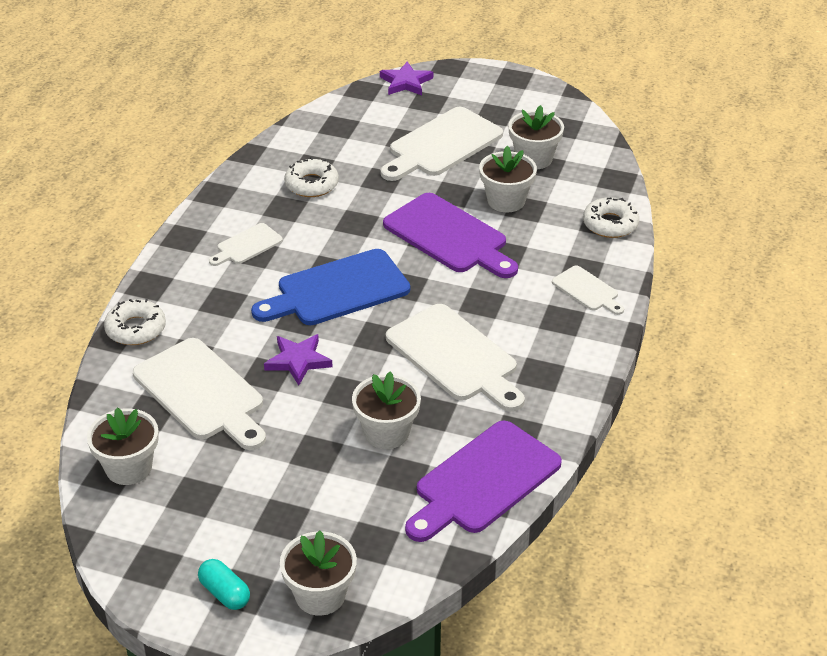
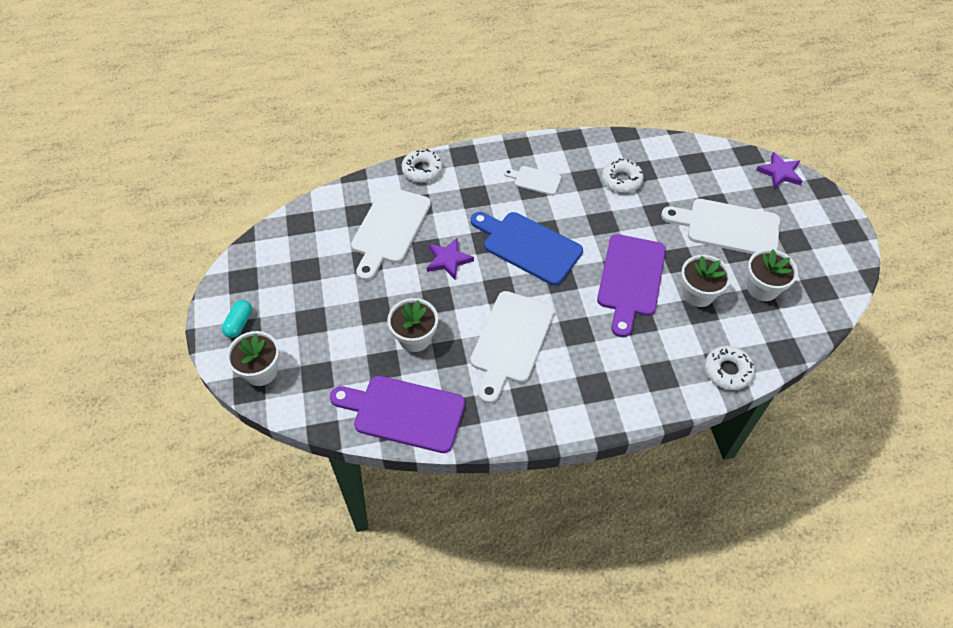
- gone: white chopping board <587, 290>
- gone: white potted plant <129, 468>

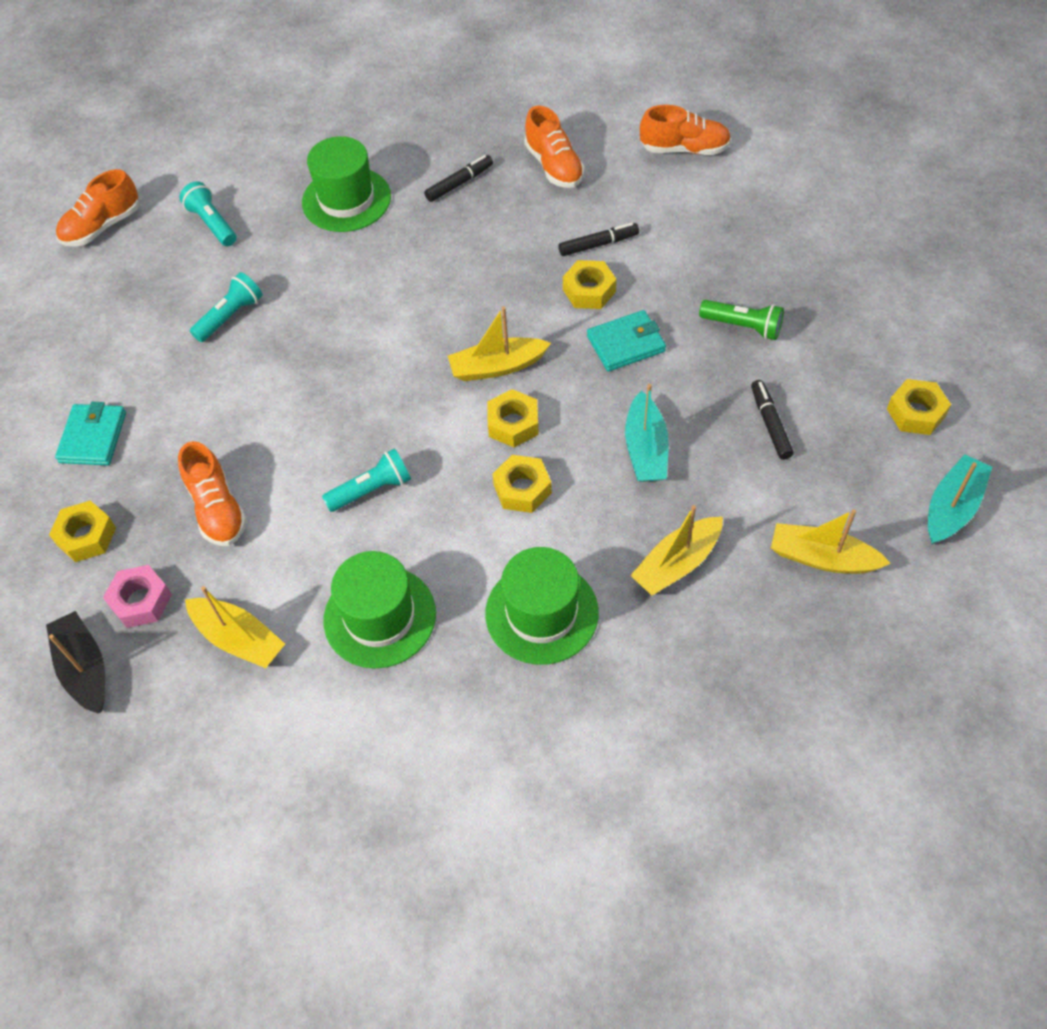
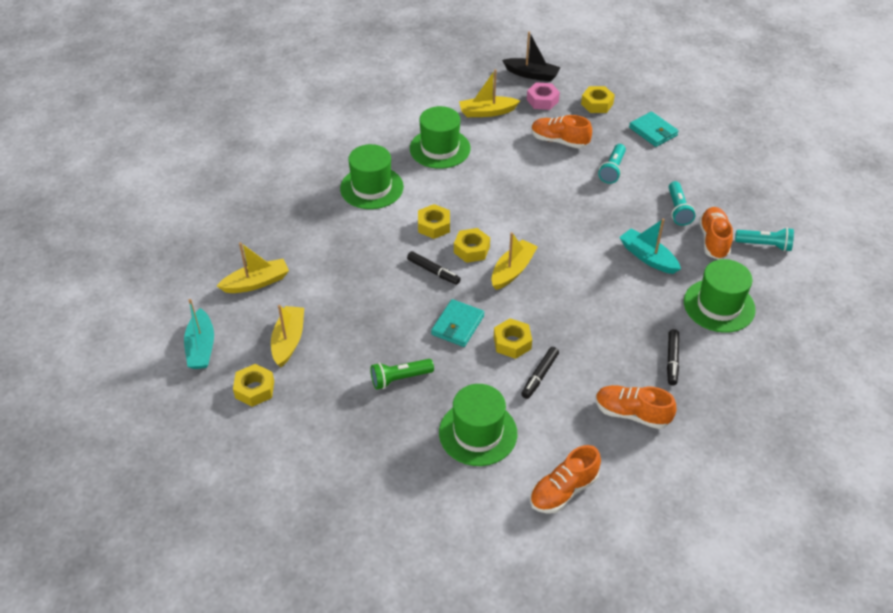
- shifted: bright orange shoe <102, 226> to <713, 240>
- shifted: black marker <770, 424> to <433, 271>
- shifted: turquoise boat <646, 449> to <648, 257>
- shifted: turquoise torch <372, 490> to <612, 170>
- shifted: golden boat <677, 563> to <288, 341>
- new: green top hat <478, 433>

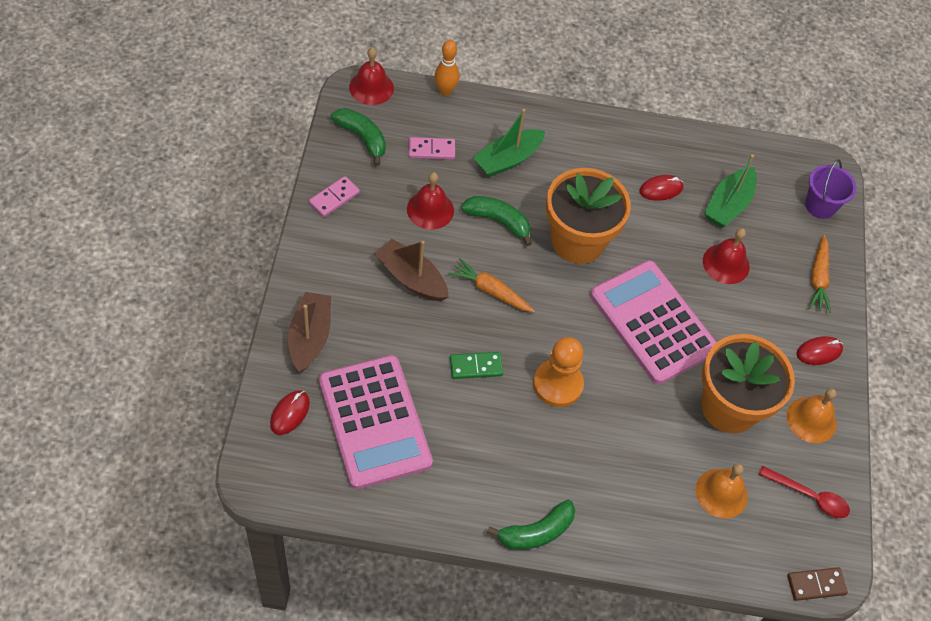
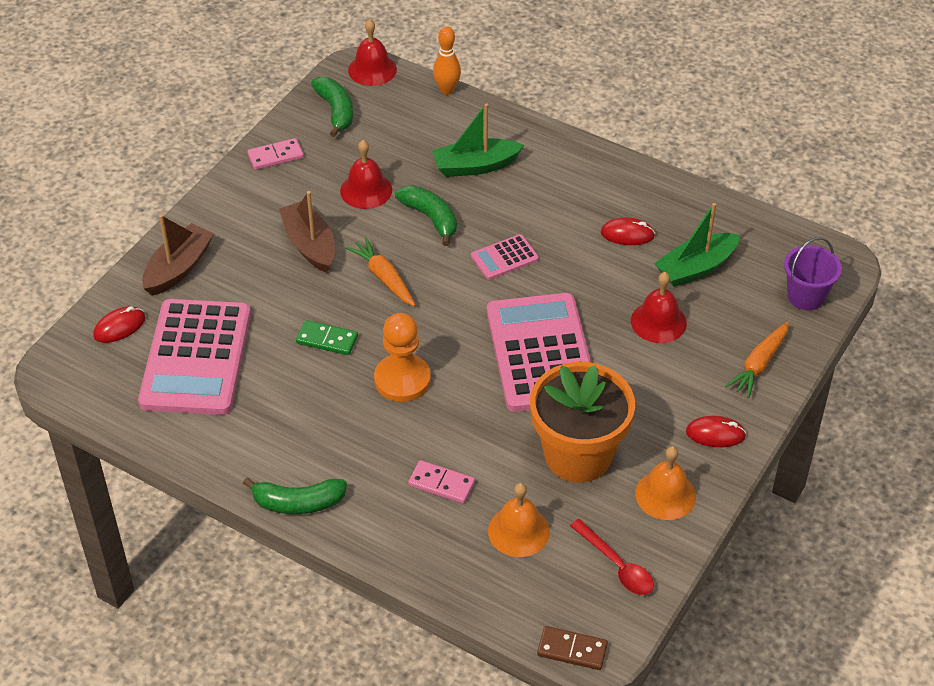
- shifted: rosy domino <431, 150> to <441, 484>
- swapped: bright orange potted plant <577, 241> to rosy adding machine <504, 258>

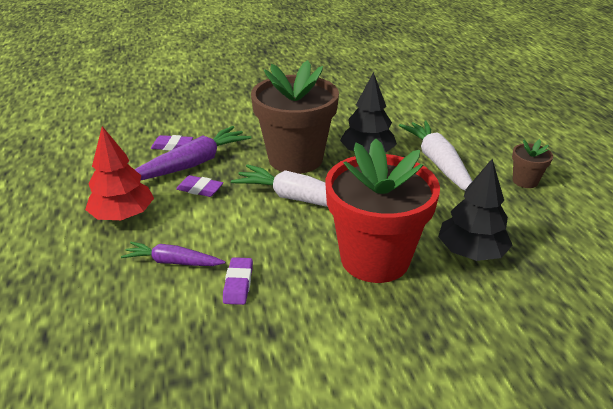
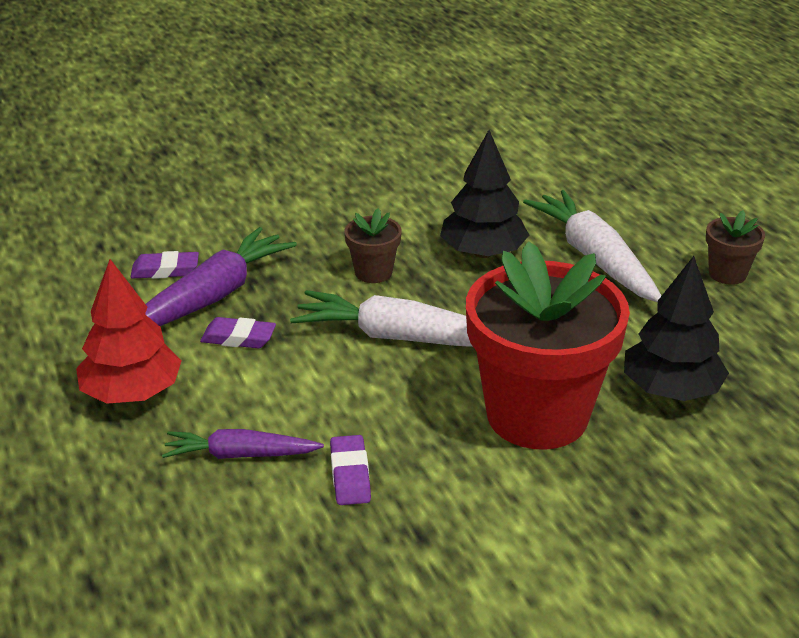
- scaled: dark brown potted plant <295, 159> = <373, 272> x0.43

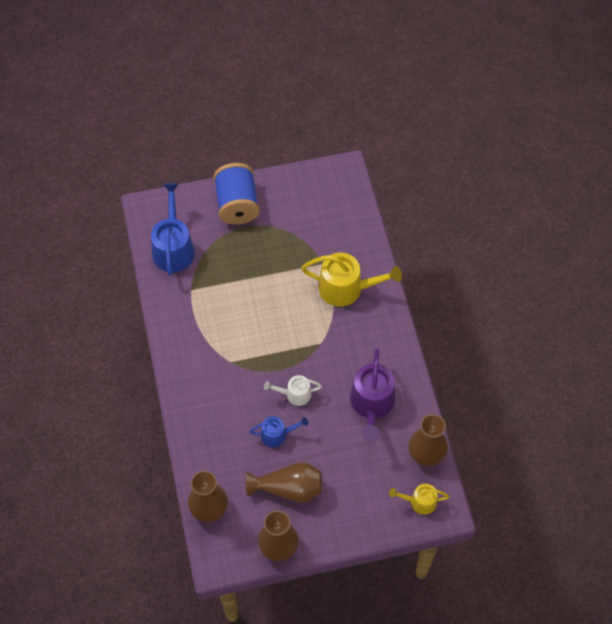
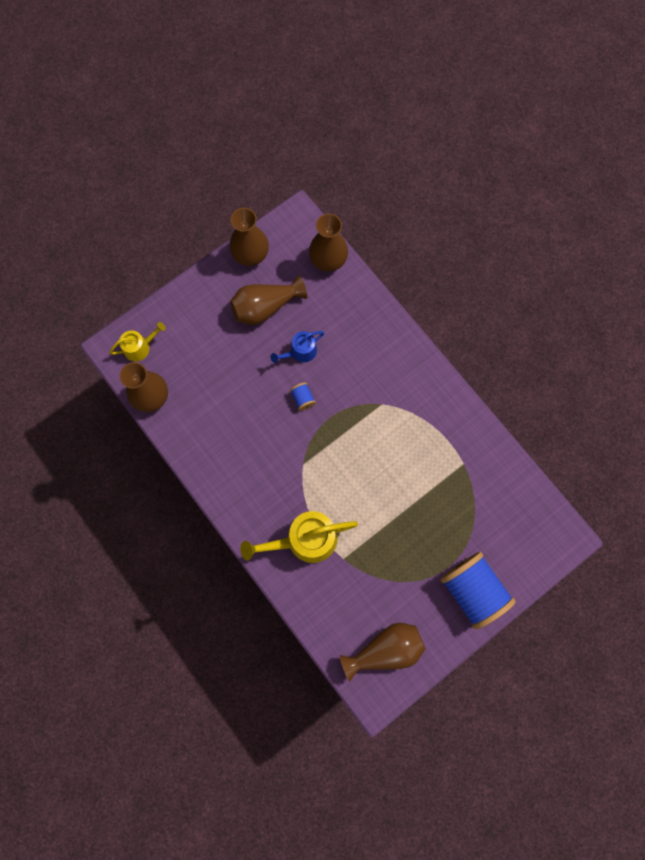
- gone: blue sprinkling can <173, 248>
- gone: purple sprinkling can <372, 404>
- swapped: white sprinkling can <295, 394> to blue bobbin <303, 399>
- new: dark brown vase <385, 649>

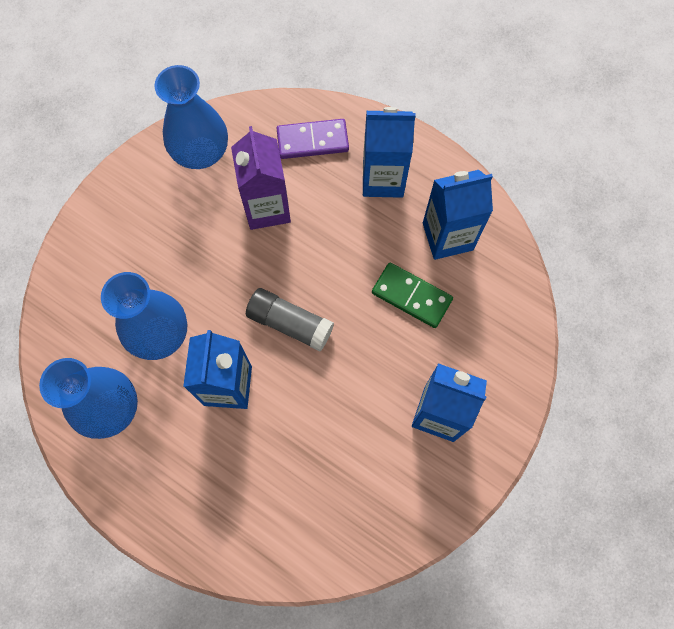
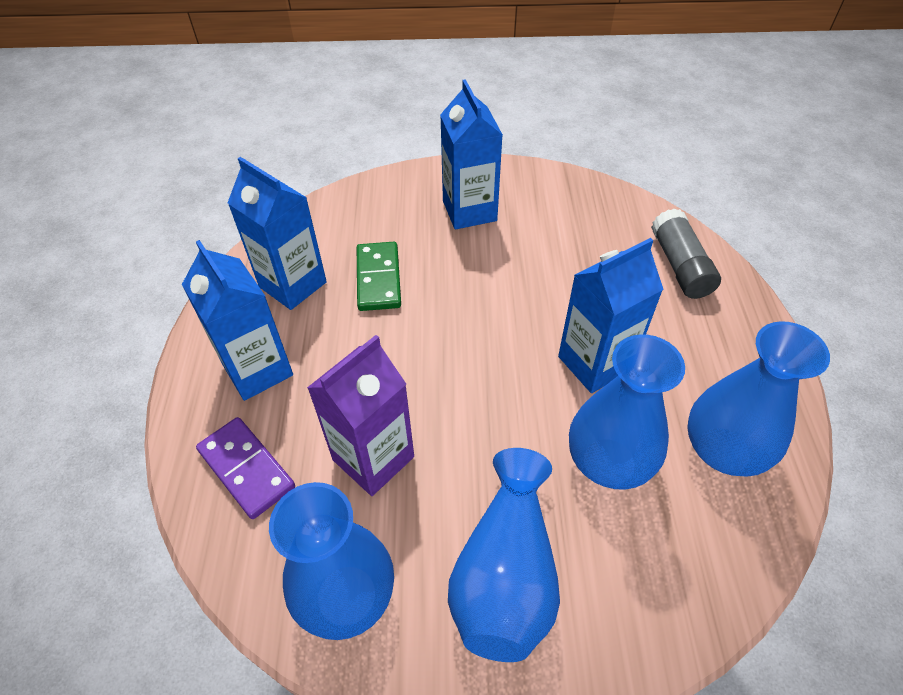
- shifted: gray stick of glue <290, 323> to <680, 265>
- new: blue vase <505, 573>

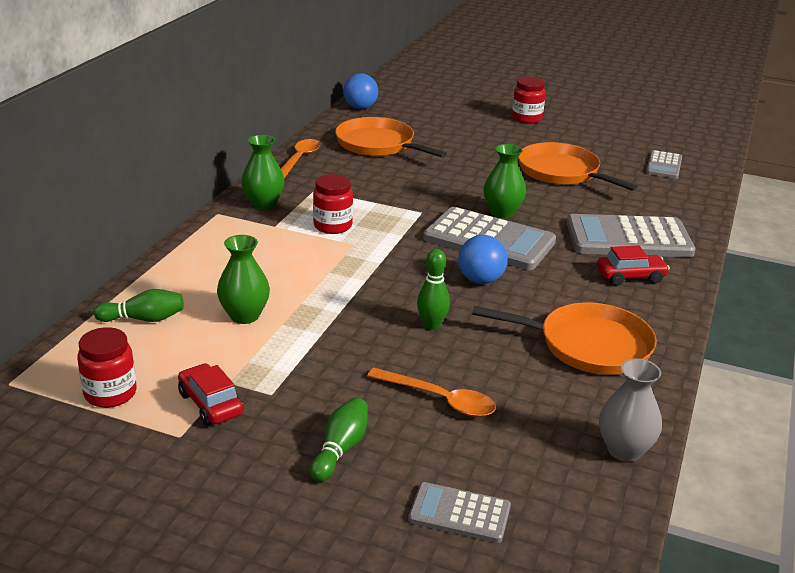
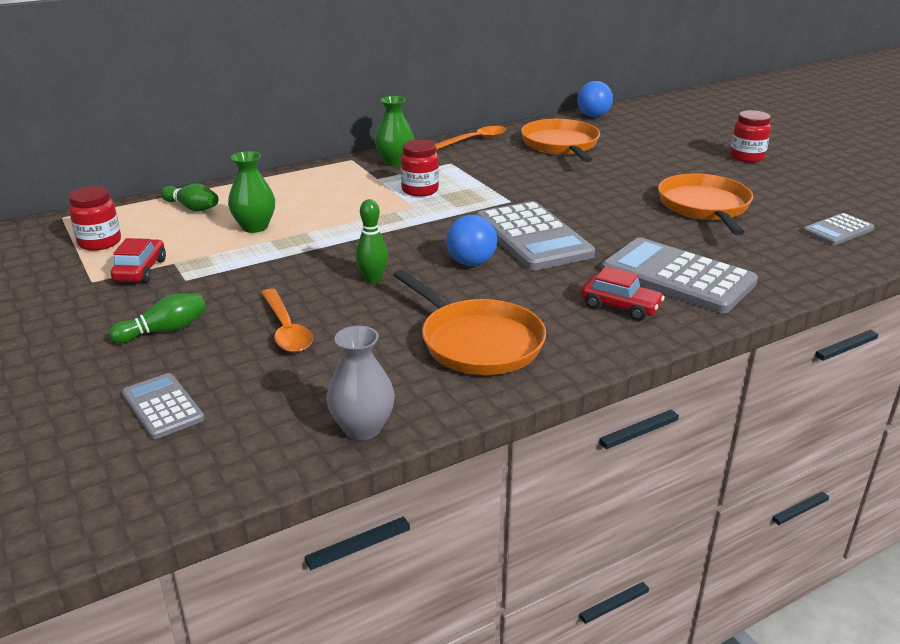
- gone: green vase <502, 213>

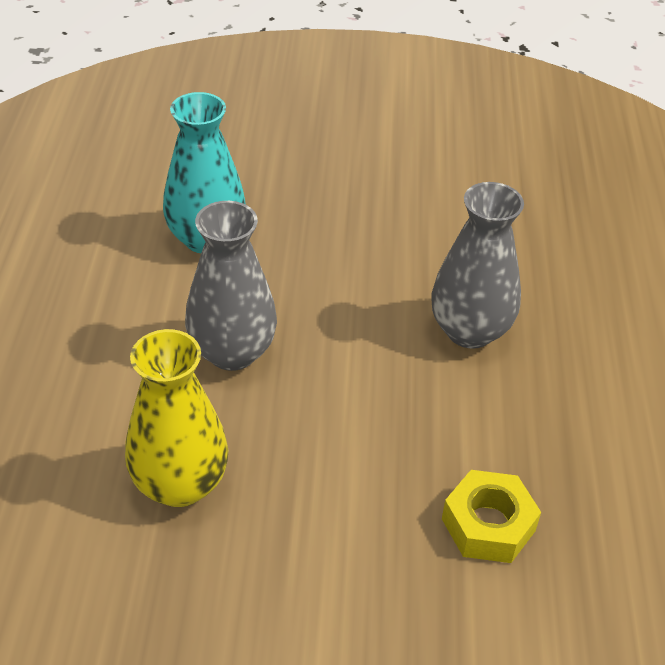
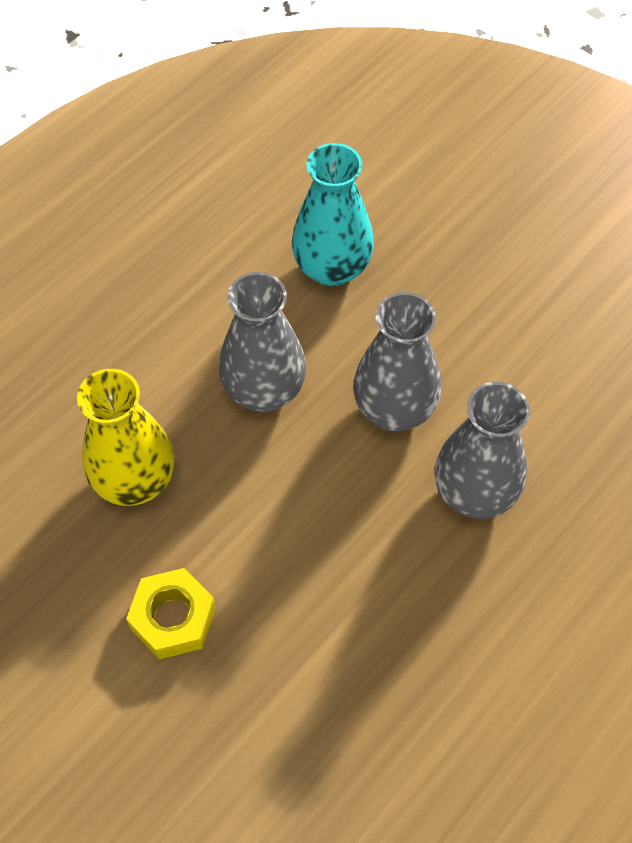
- shifted: golden hex nut <488, 525> to <173, 618>
- new: gray vase <394, 409>

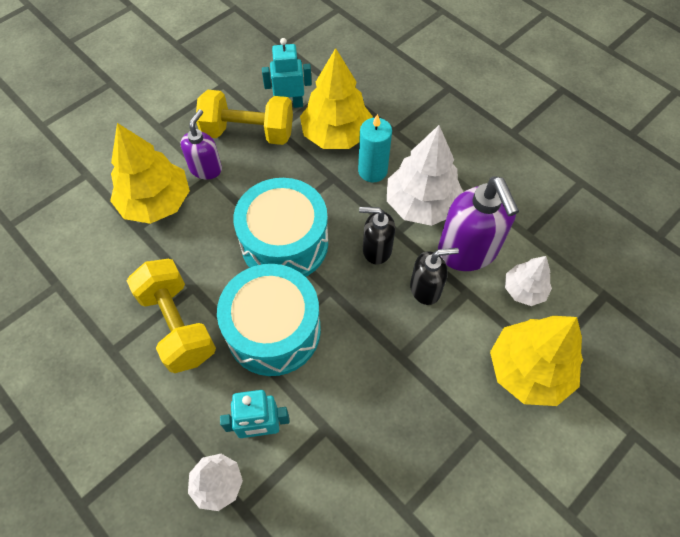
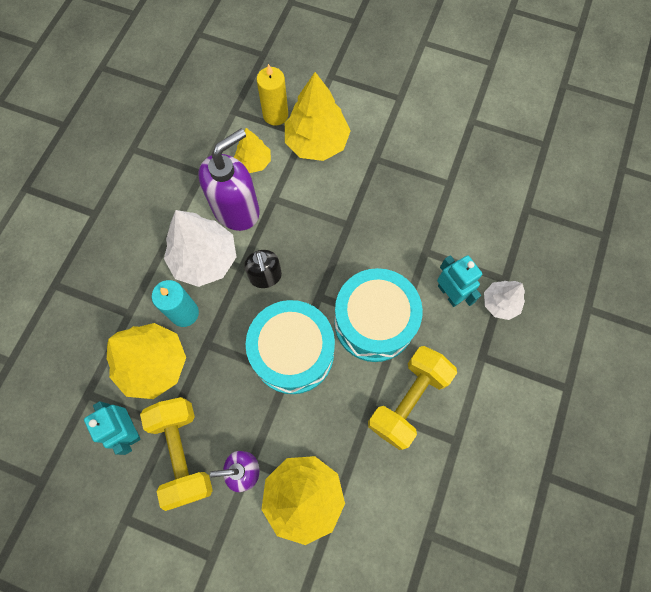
- gone: black soap pump <425, 289>
- repainted: white fir tree <524, 290> to golden fir tree <254, 162>
- new: golden pillar candle <275, 115>

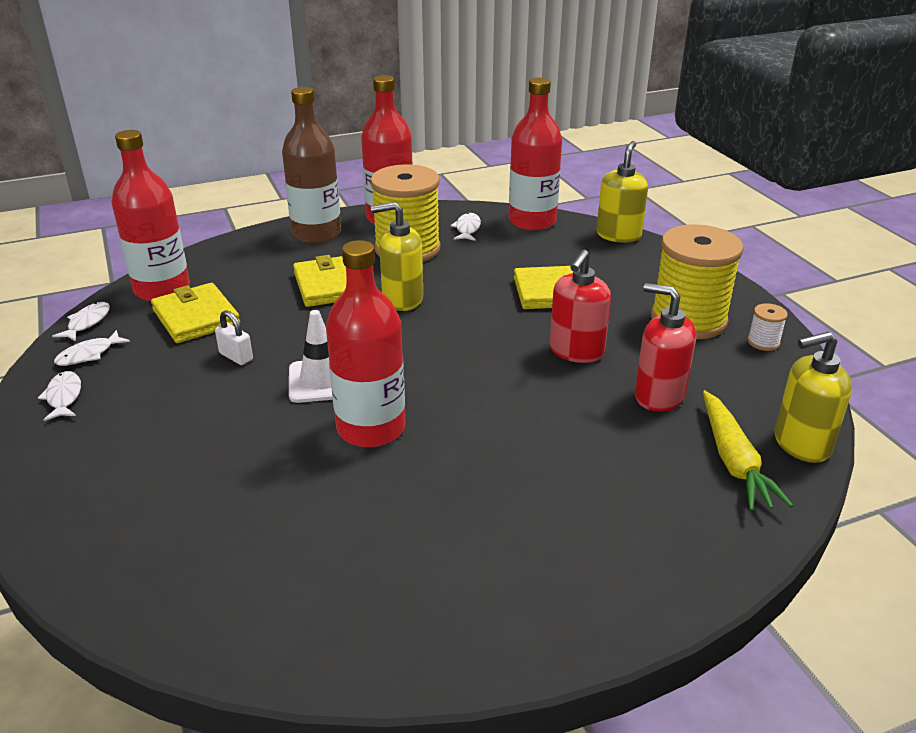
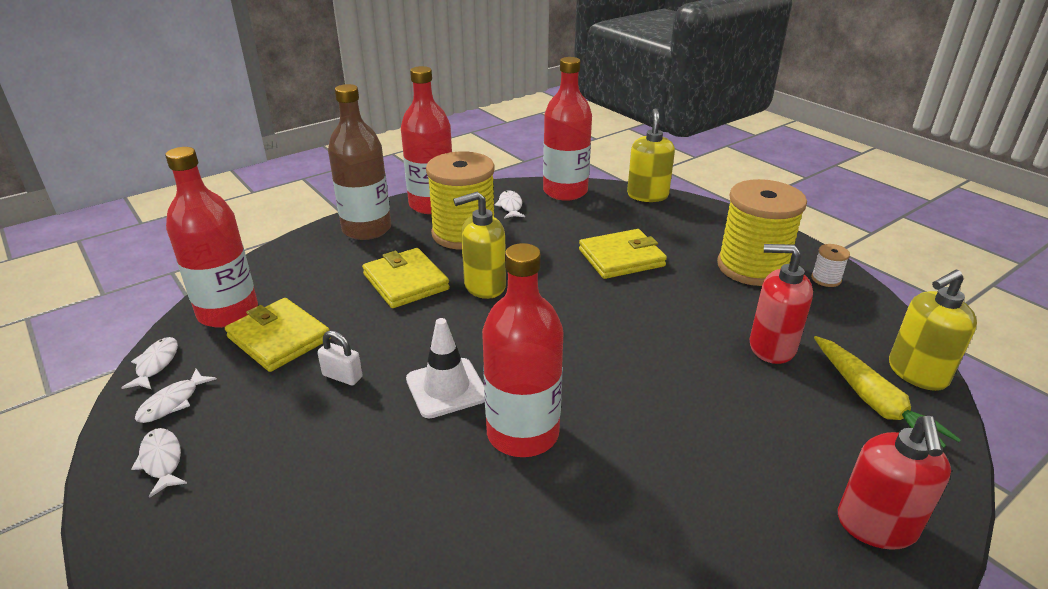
- shifted: crimson soap pump <576, 351> to <876, 526>

